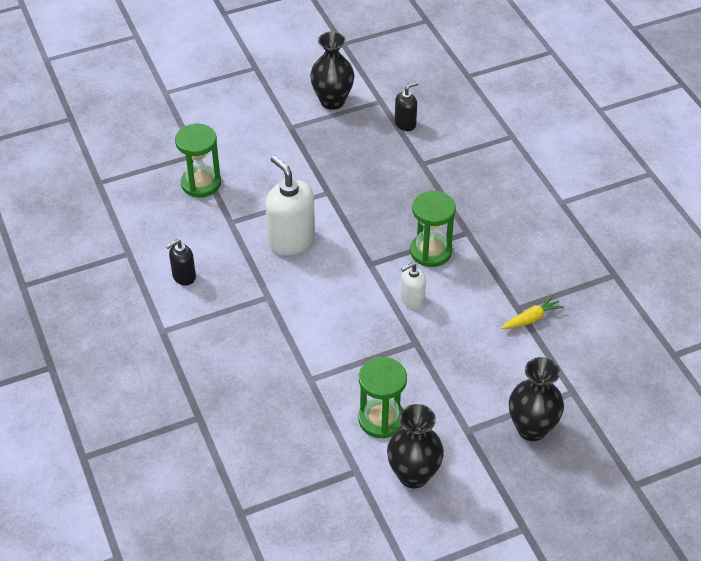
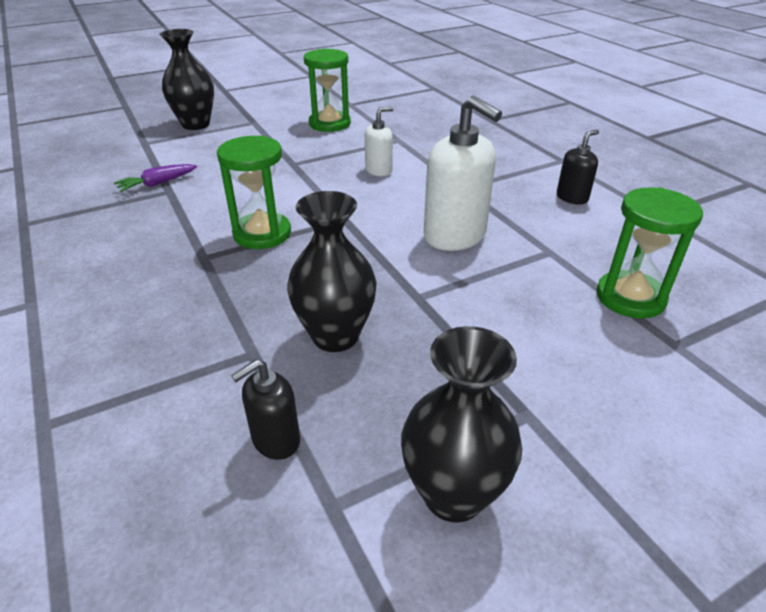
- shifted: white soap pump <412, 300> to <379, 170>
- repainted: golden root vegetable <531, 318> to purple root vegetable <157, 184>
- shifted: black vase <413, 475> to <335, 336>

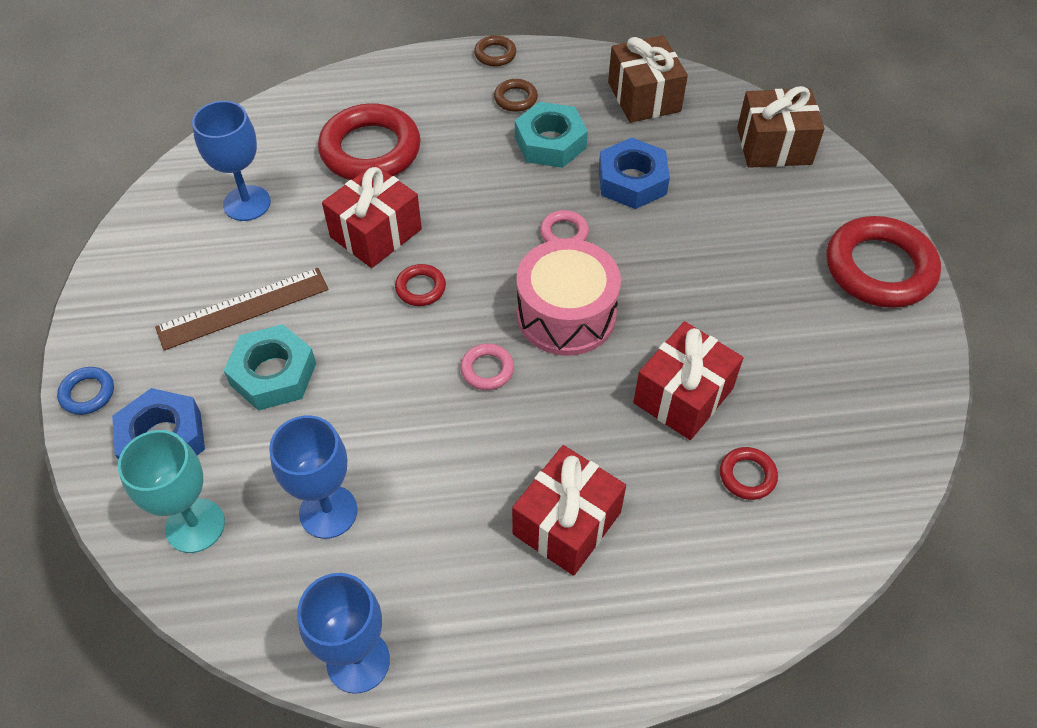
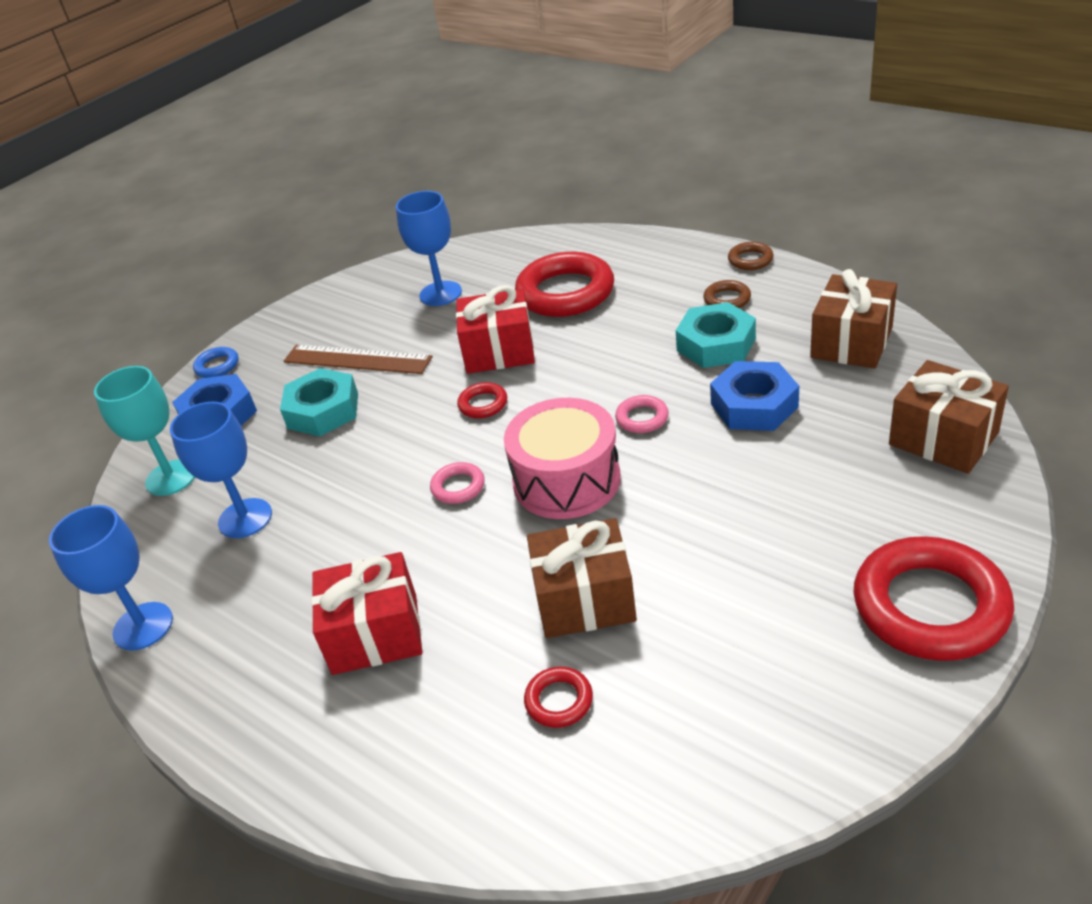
- repainted: crimson wrapped gift <683, 396> to dark brown wrapped gift <584, 599>

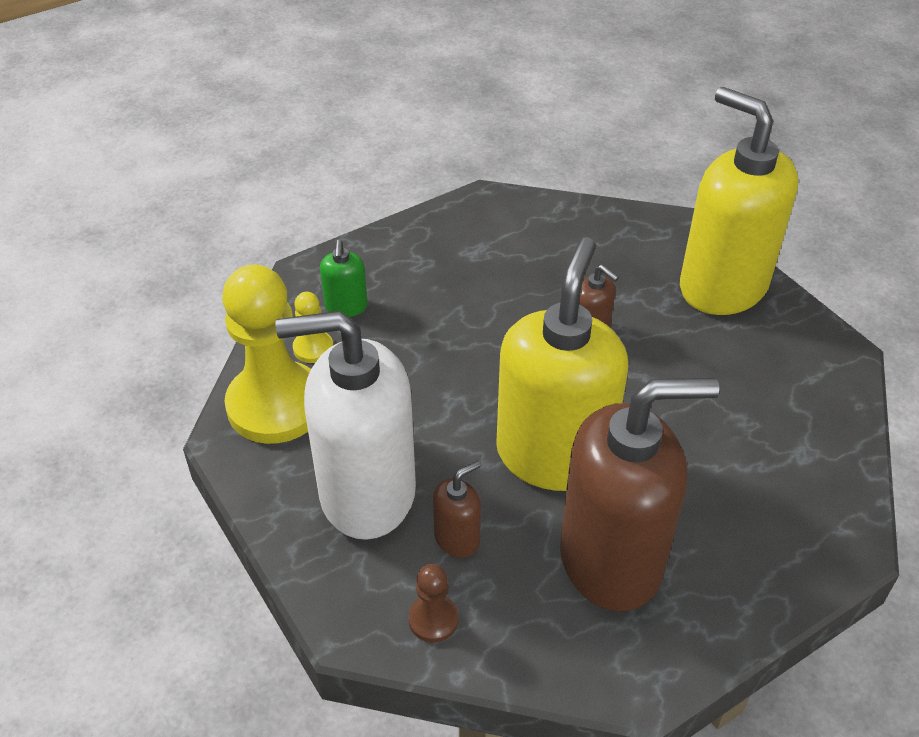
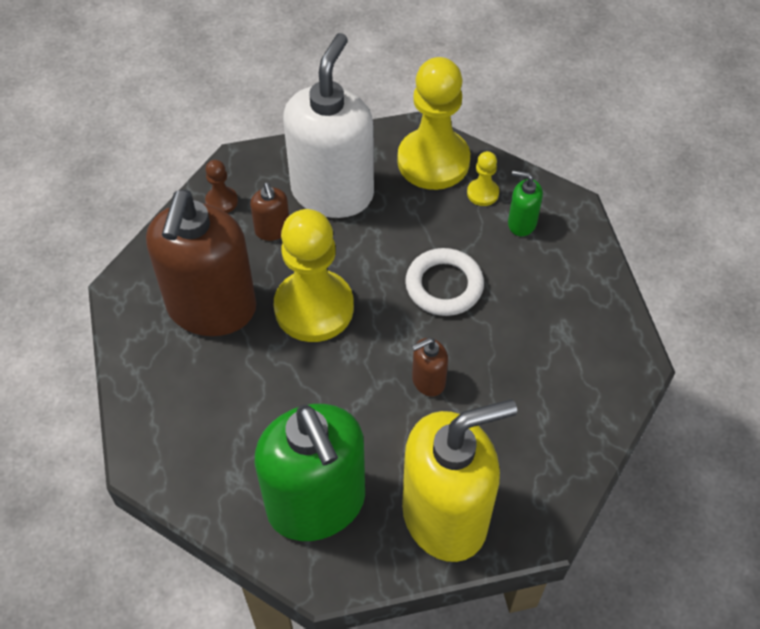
- swapped: golden soap pump <553, 455> to golden game pawn <314, 308>
- new: white hoop <444, 285>
- new: green soap pump <316, 504>

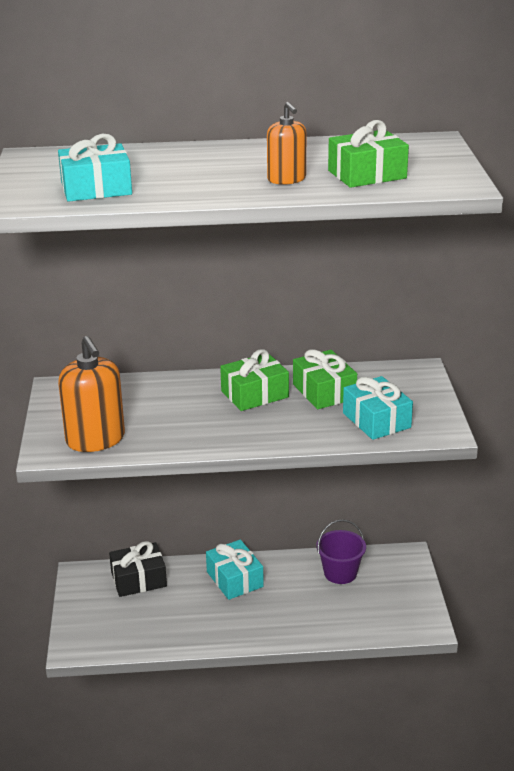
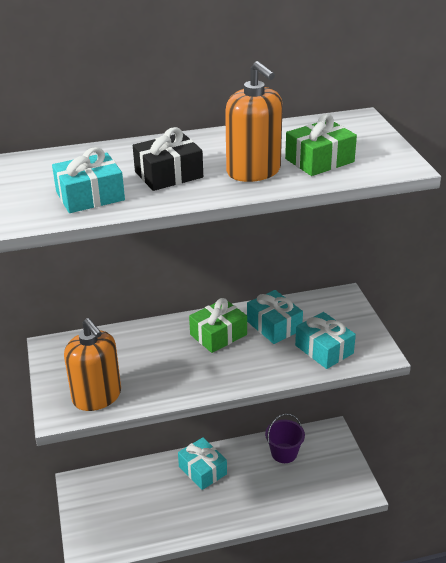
- scaled: bright orange soap pump <286, 179> = <253, 171> x1.66
- repainted: green wrapped gift <324, 391> to turquoise wrapped gift <274, 326>
- shifted: black wrapped gift <138, 579> to <168, 174>

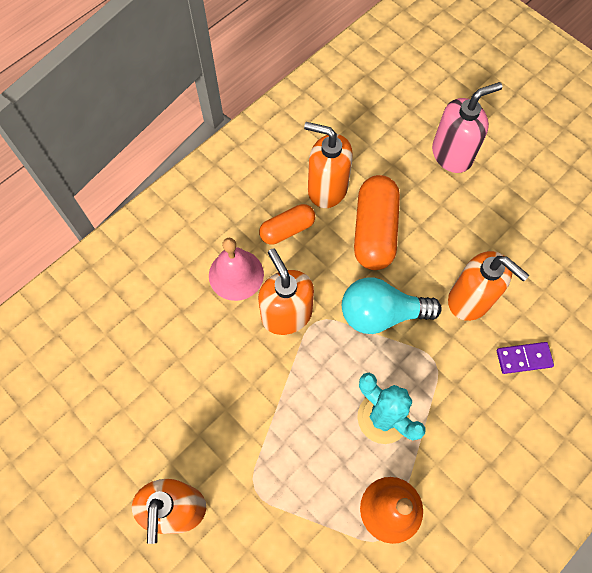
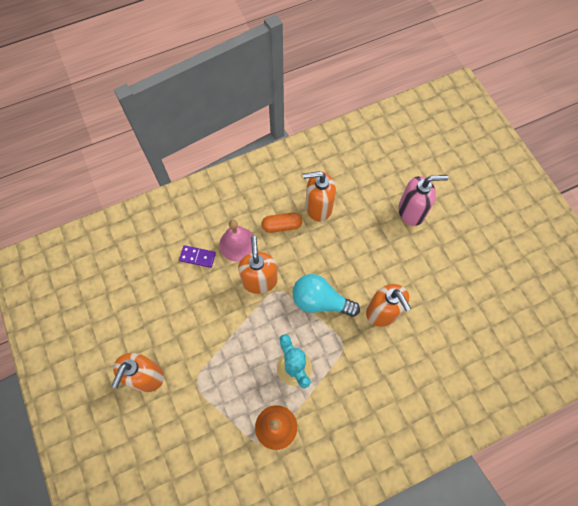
- rotated: bright orange soap pump <327, 188> = <318, 207> 45 degrees counterclockwise
- gone: bright orange pill shape <374, 231>
- shifted: purple domino <523, 358> to <197, 257>

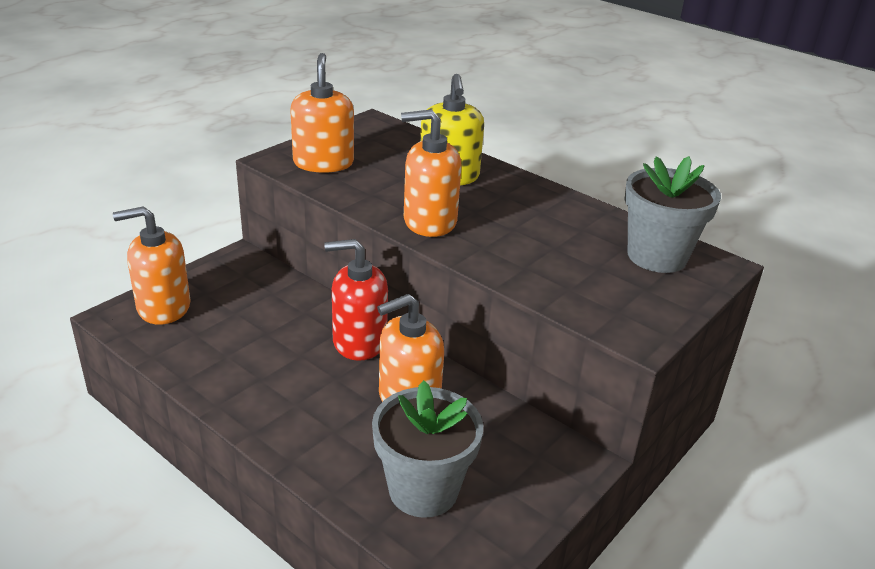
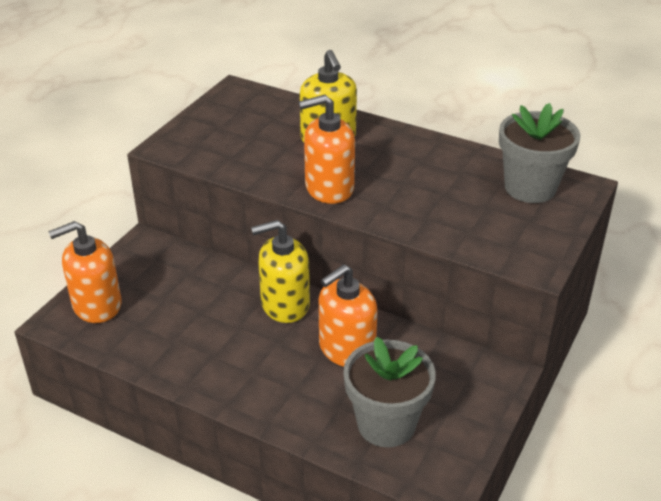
- gone: bright orange soap pump <323, 163>
- repainted: crimson soap pump <359, 341> to golden soap pump <285, 304>

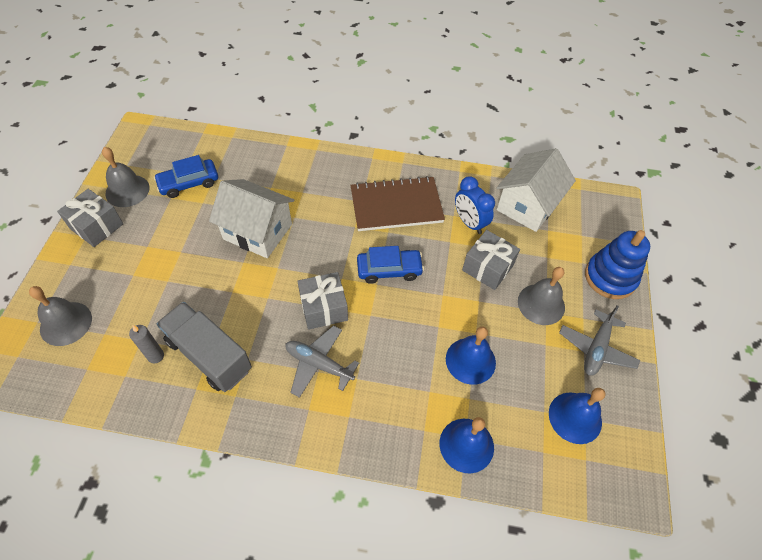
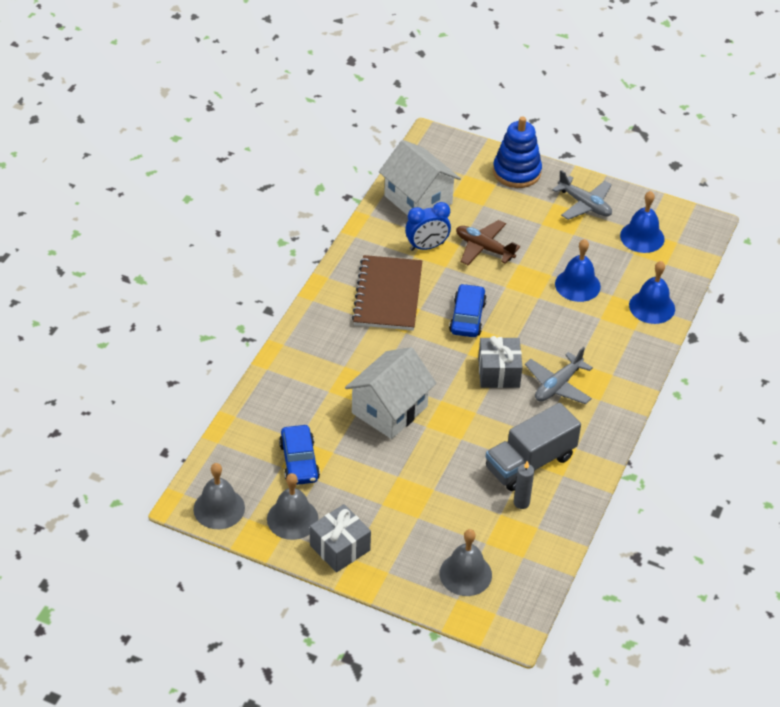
- swapped: gray wrapped gift <487, 268> to dark brown aeroplane <484, 248>
- shifted: gray hand bell <541, 304> to <219, 508>

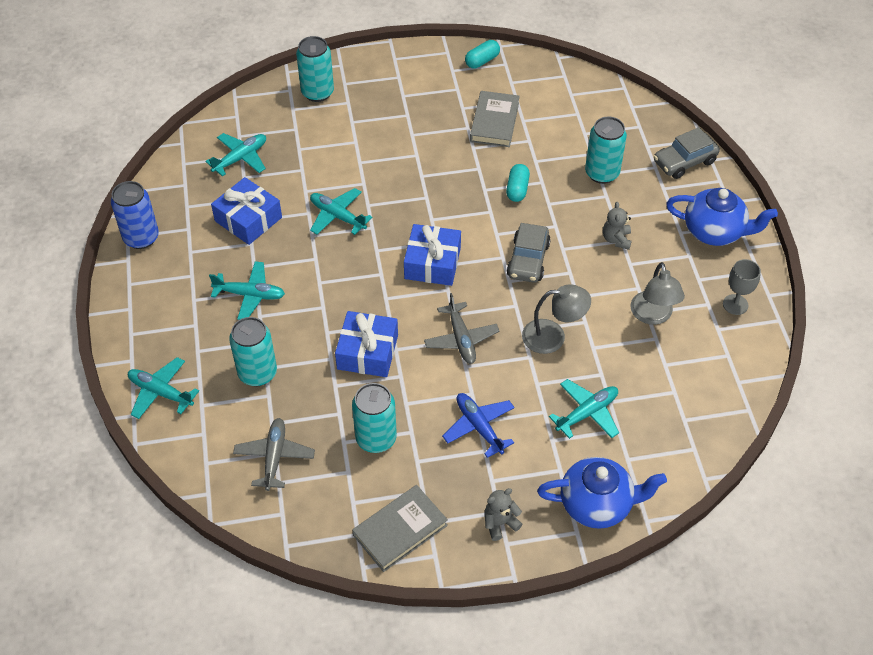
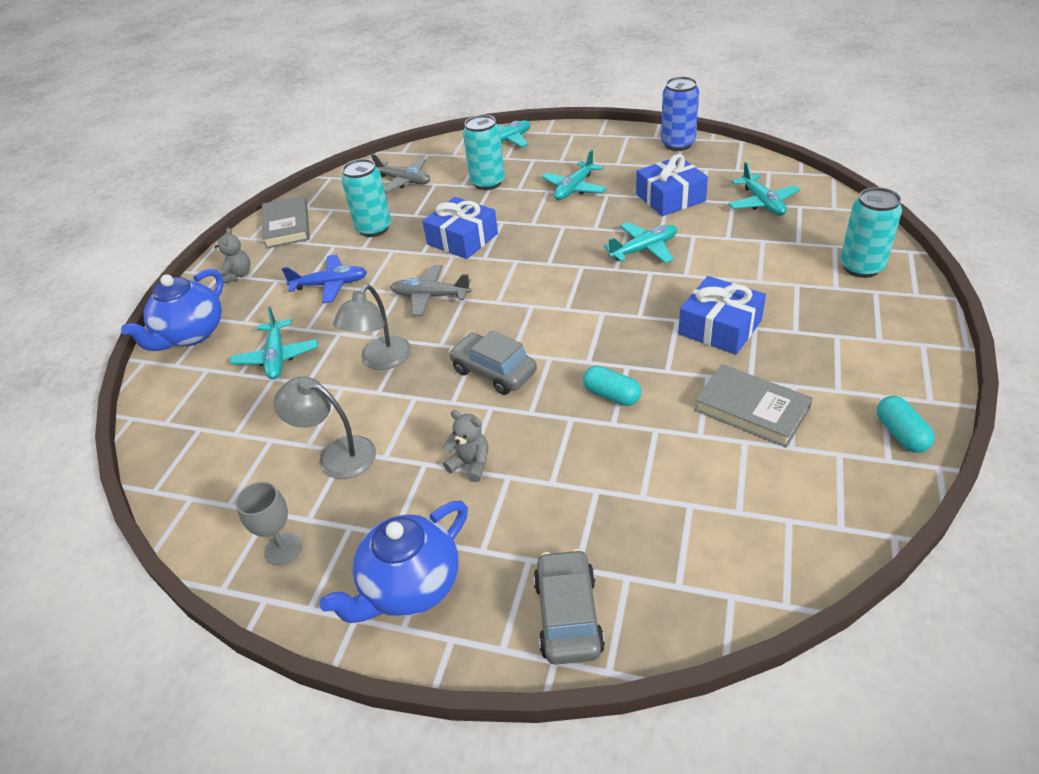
- gone: turquoise soda can <602, 173>
- shifted: blue wrapped gift <432, 263> to <720, 327>

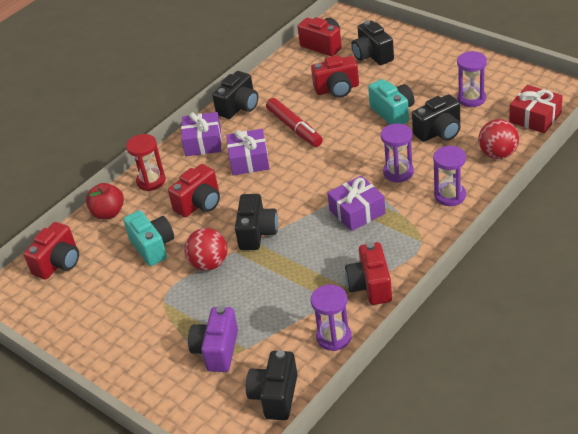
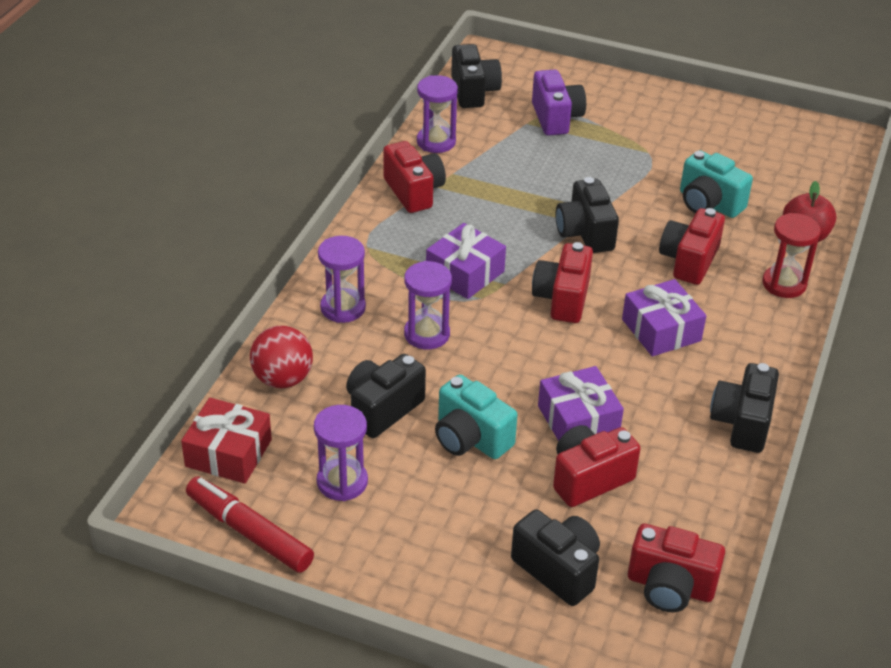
- shifted: crimson marker <294, 128> to <249, 532>
- shifted: purple wrapped gift <203, 142> to <578, 420>
- shifted: crimson camera <58, 263> to <562, 299>
- gone: crimson play ball <209, 264>

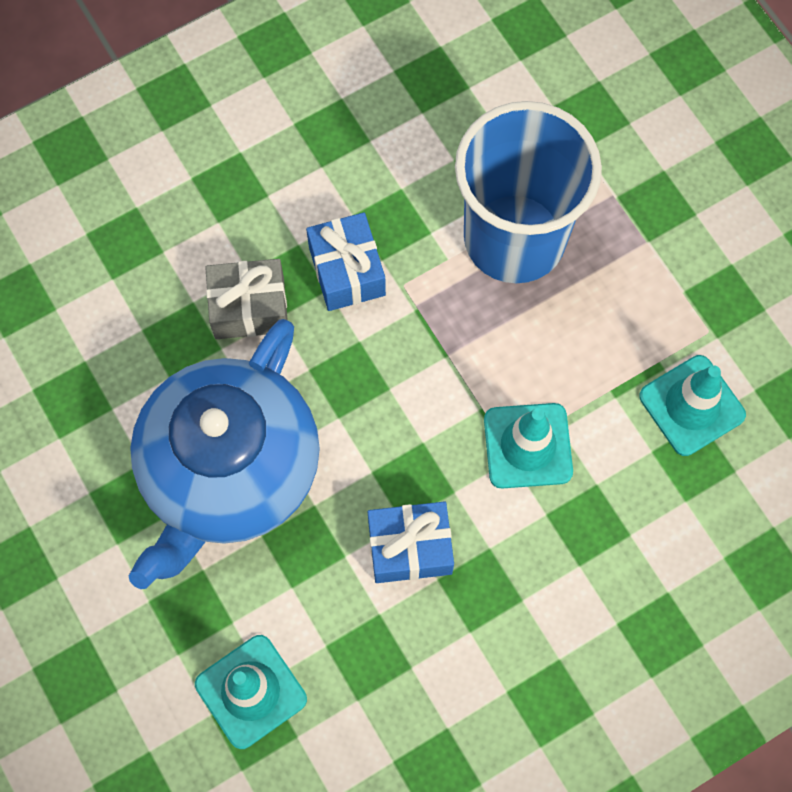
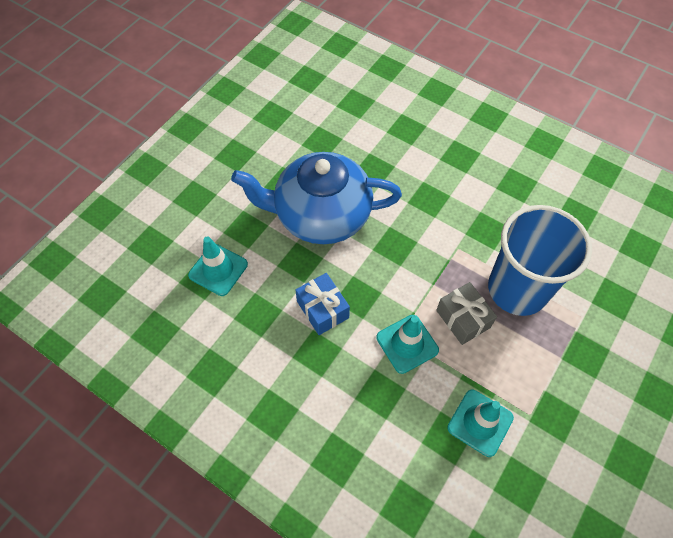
- gone: blue wrapped gift <347, 271>
- shifted: gray wrapped gift <249, 308> to <463, 319>

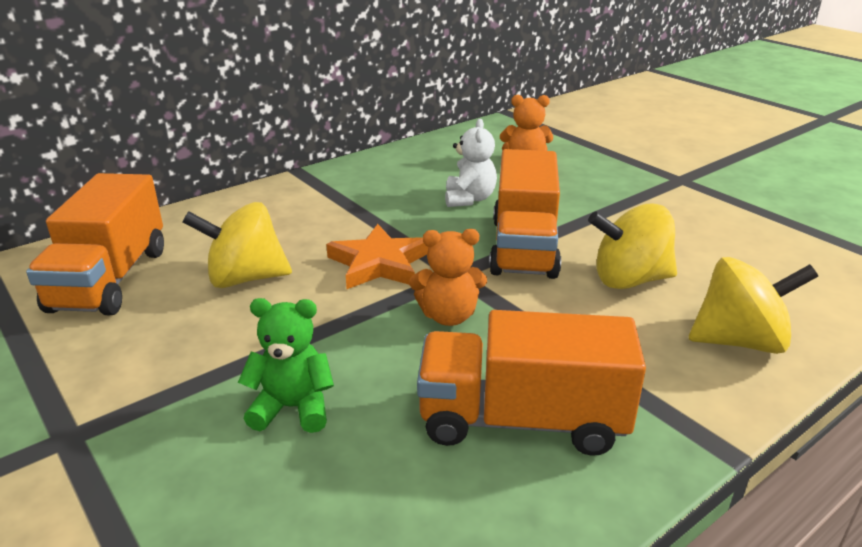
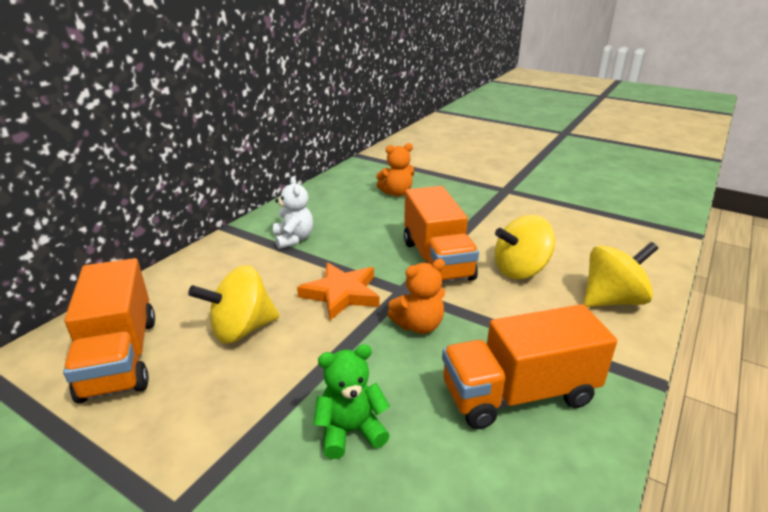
- shifted: white teddy bear <469, 199> to <293, 239>

